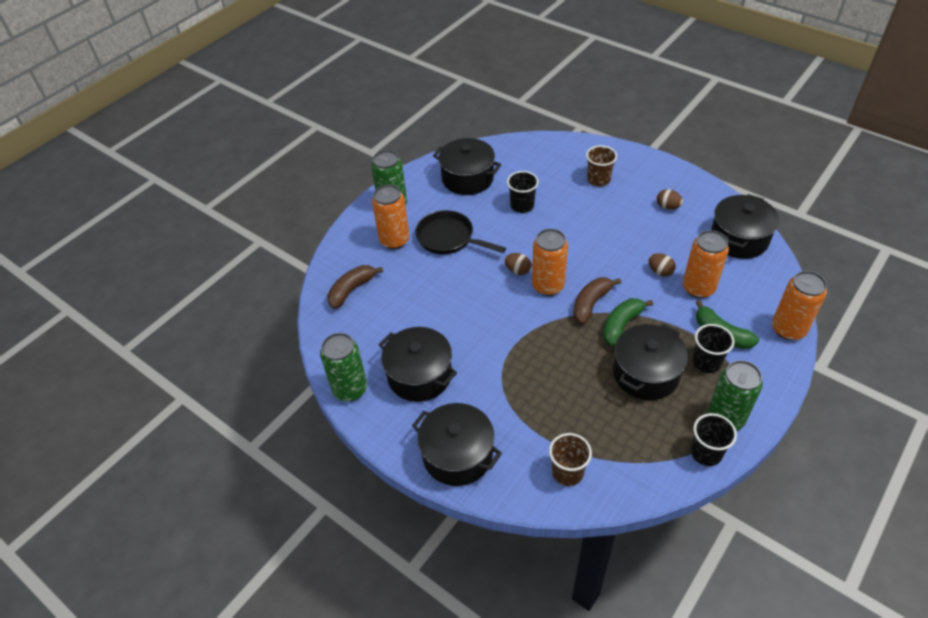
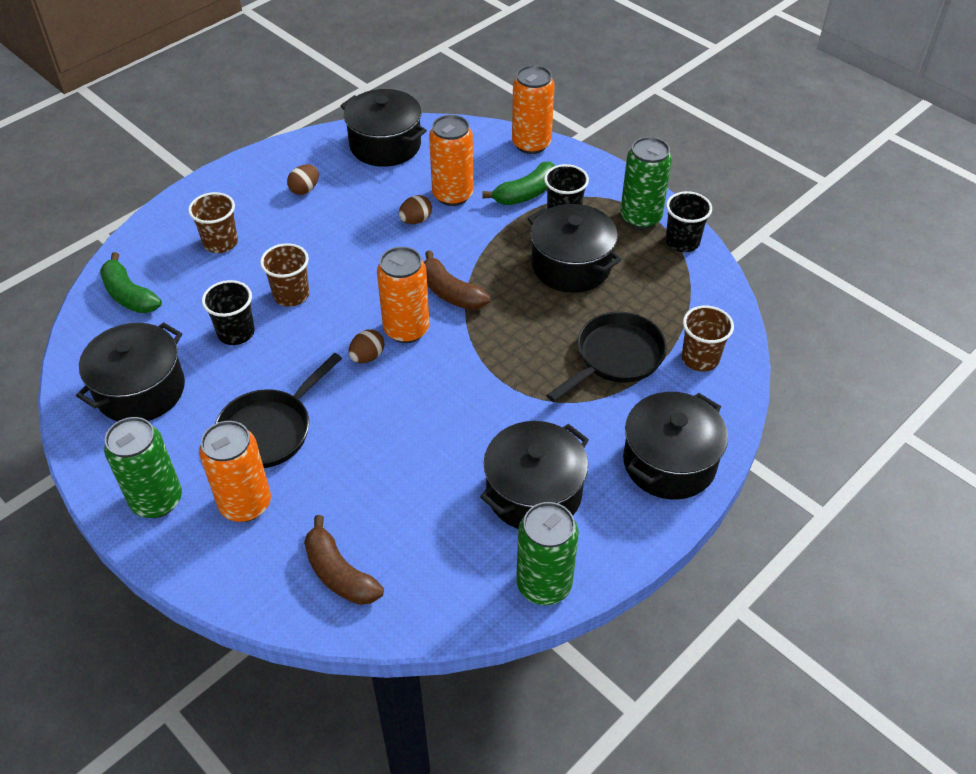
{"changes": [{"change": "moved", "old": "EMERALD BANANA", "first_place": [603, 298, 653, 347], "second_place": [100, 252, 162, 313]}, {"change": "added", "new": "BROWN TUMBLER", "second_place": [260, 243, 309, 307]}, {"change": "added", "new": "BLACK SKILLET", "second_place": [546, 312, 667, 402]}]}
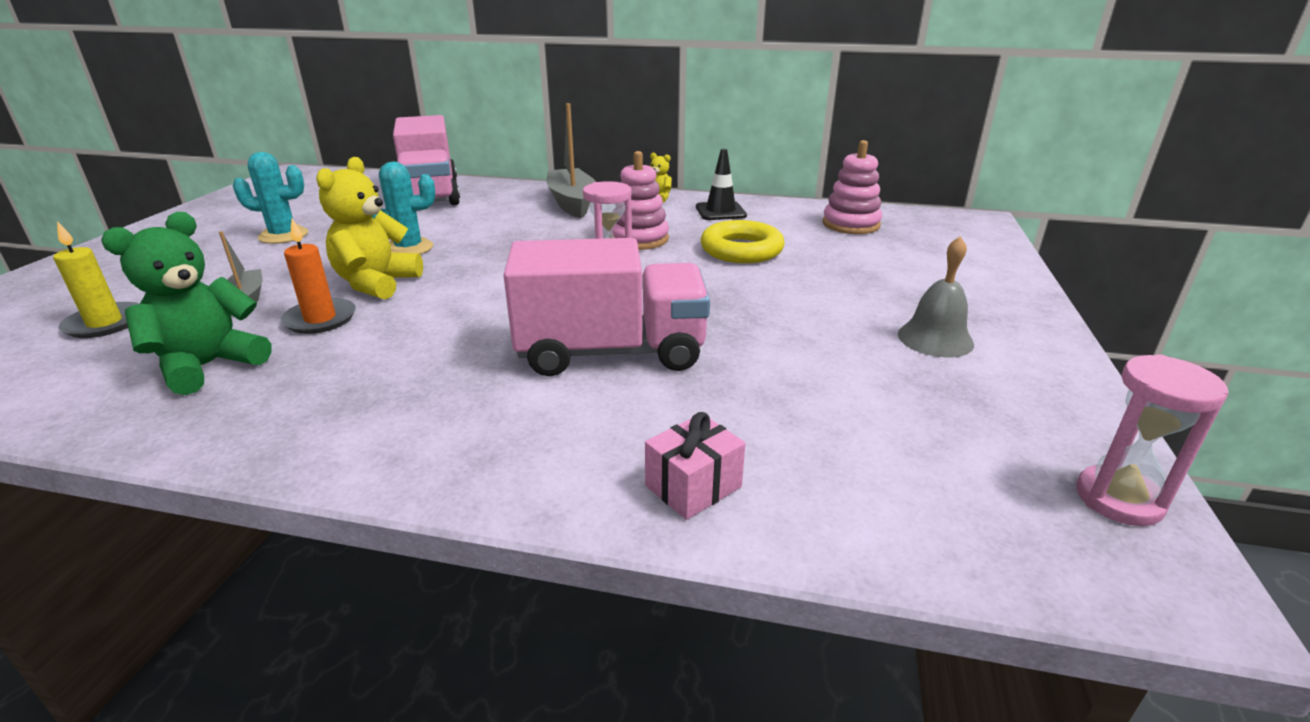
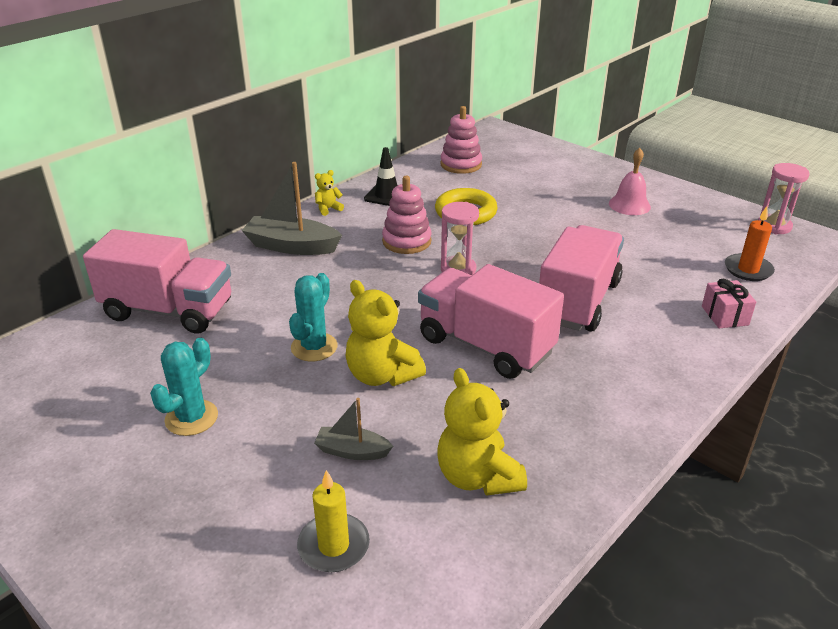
{"changes": [{"change": "added", "new": "ROSY LORRY", "second_place": [418, 264, 564, 379]}, {"change": "recoloured", "old": "EMERALD TEDDY", "new": "BRIGHT YELLOW TEDDY", "first_place": [101, 212, 272, 395], "second_place": [438, 368, 527, 496]}, {"change": "recoloured", "old": "GREY HAND BELL", "new": "ROSY HAND BELL", "first_place": [898, 236, 974, 357], "second_place": [609, 148, 651, 215]}, {"change": "moved", "old": "ORANGE-COLOURED WAX CANDLE", "first_place": [281, 219, 356, 334], "second_place": [725, 206, 775, 281]}]}
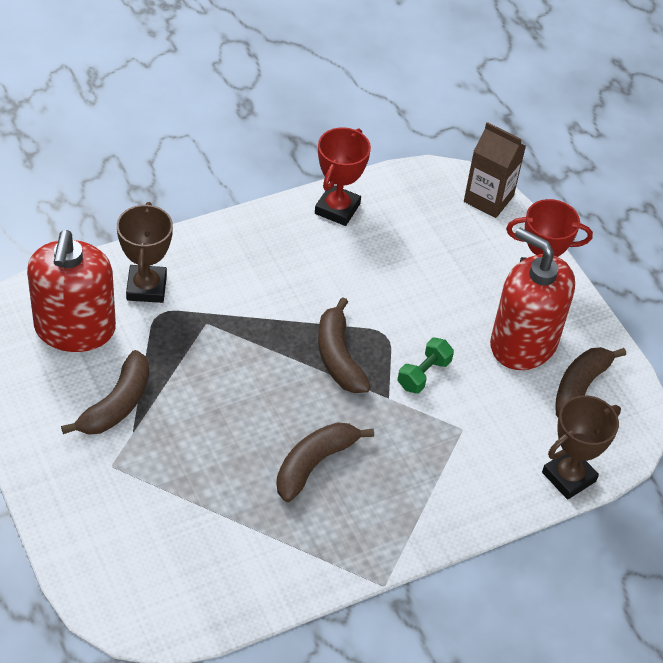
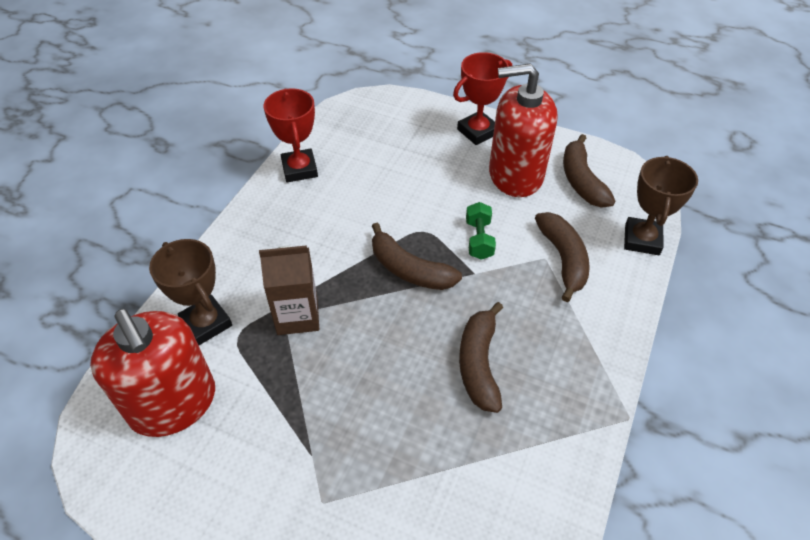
{"changes": [{"change": "moved", "old": "BROWN MILK CARTON", "first_place": [464, 122, 526, 218], "second_place": [259, 245, 319, 335]}, {"change": "moved", "old": "BROWN BANANA", "first_place": [61, 350, 149, 435], "second_place": [535, 212, 590, 302]}]}
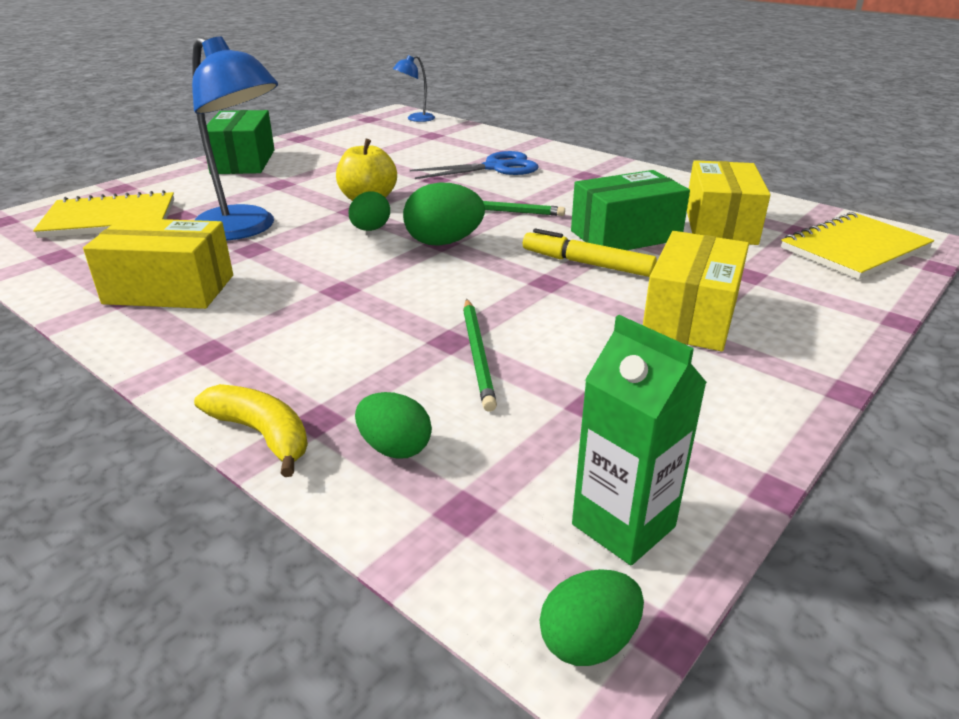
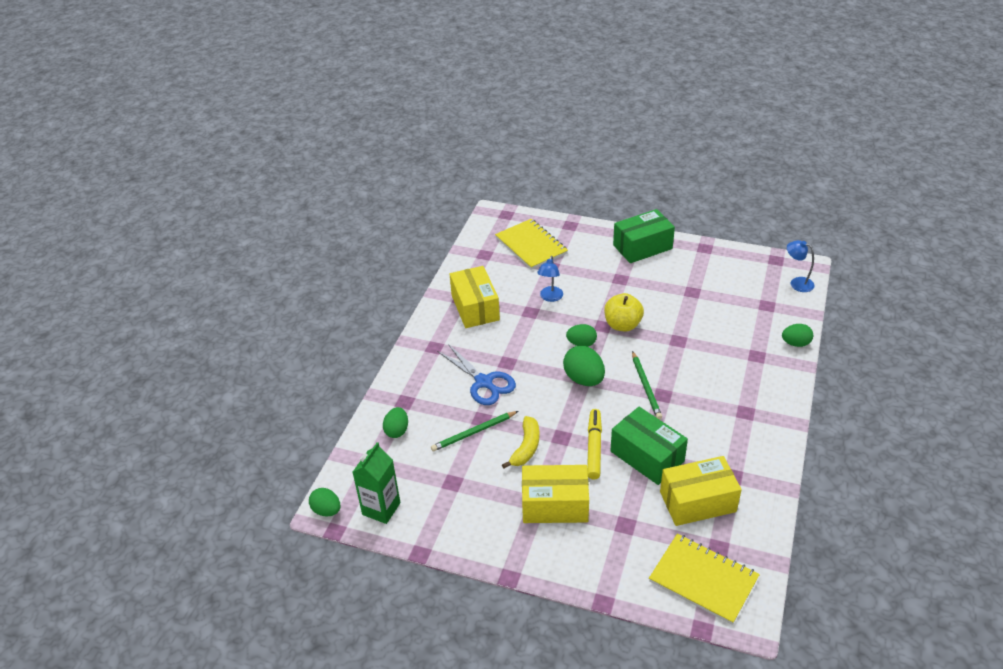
{"changes": [{"change": "moved", "old": "BLUE SHEARS", "first_place": [410, 151, 538, 179], "second_place": [437, 344, 516, 405]}, {"change": "moved", "old": "BRIGHT YELLOW BANANA", "first_place": [194, 384, 308, 477], "second_place": [502, 416, 539, 469]}, {"change": "resized", "old": "BLUE LAMP", "first_place": [192, 36, 278, 241], "second_place": [537, 256, 563, 302], "factor": 0.49}, {"change": "added", "new": "EMERALD TOY EGG", "second_place": [782, 324, 813, 347]}]}
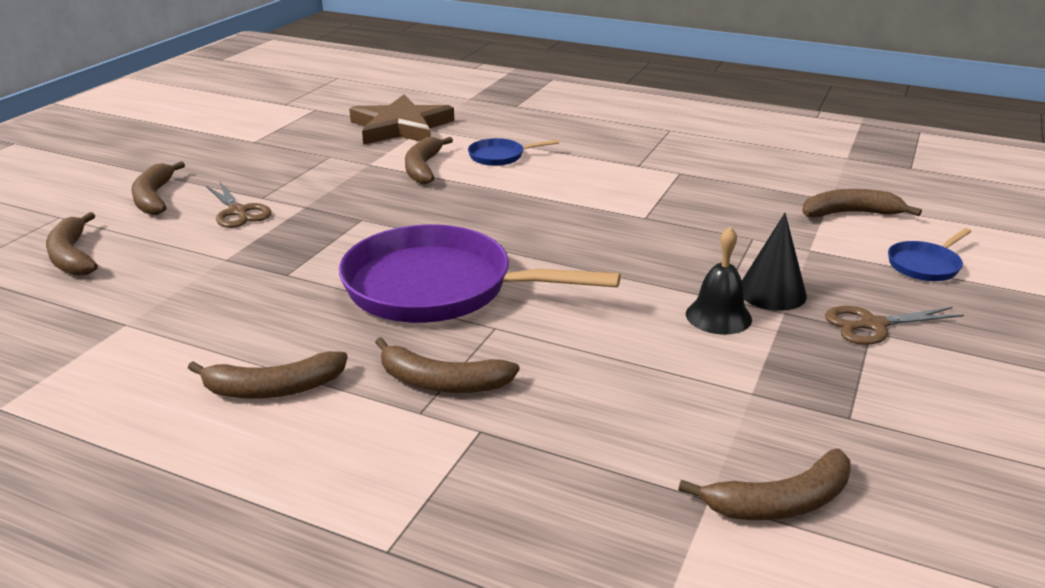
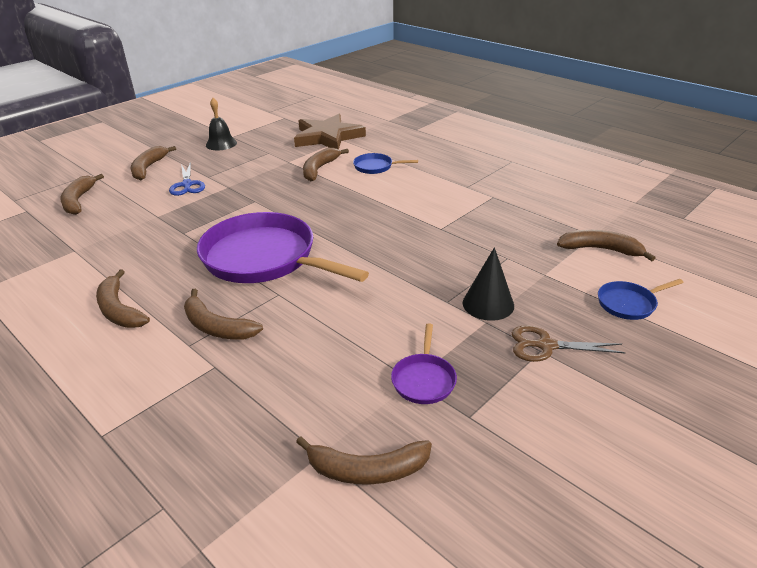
{"changes": [{"change": "turned", "old": "BROWN BANANA", "first_place": [188, 351, 348, 399], "second_place": [96, 269, 150, 328], "degrees": 45}, {"change": "recoloured", "old": "BROWN SHEARS", "new": "BLUE SHEARS", "first_place": [206, 182, 272, 228], "second_place": [169, 162, 205, 196]}, {"change": "moved", "old": "BLACK HAND BELL", "first_place": [686, 226, 752, 335], "second_place": [206, 98, 237, 150]}, {"change": "added", "new": "PURPLE SKILLET", "second_place": [391, 323, 457, 404]}]}
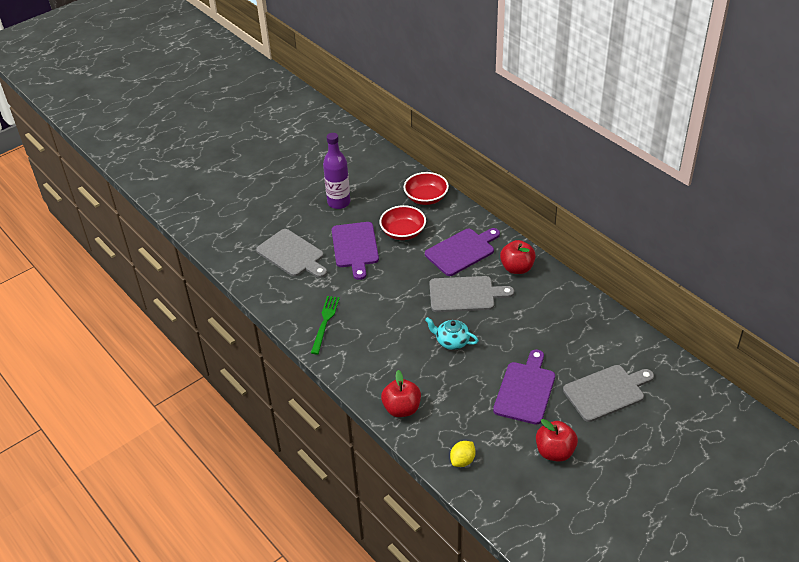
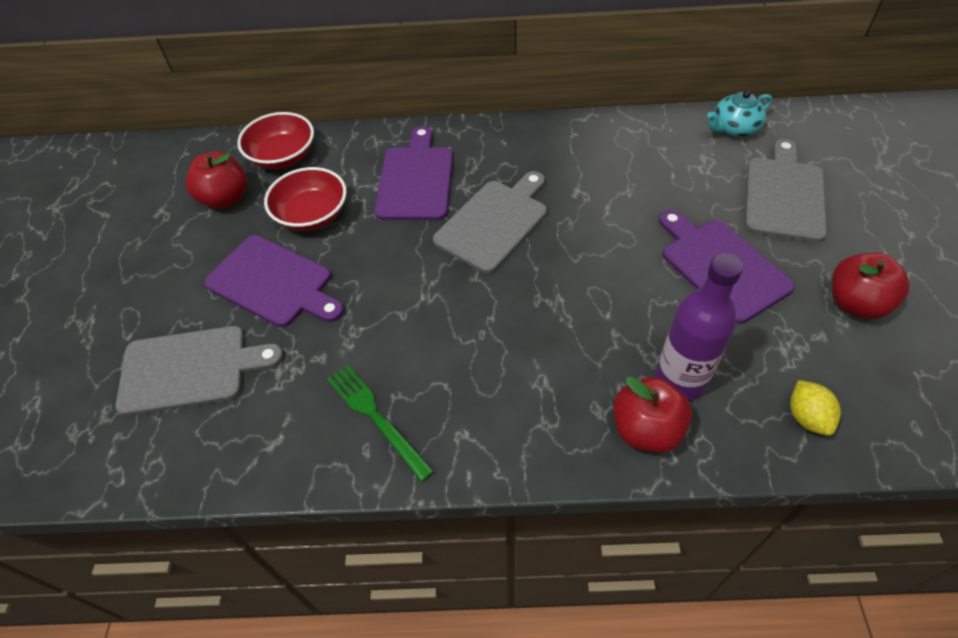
{"changes": [{"change": "moved", "old": "RED APPLE", "first_place": [500, 240, 536, 274], "second_place": [186, 151, 247, 209]}, {"change": "moved", "old": "PURPLE BOTTLE", "first_place": [323, 133, 351, 209], "second_place": [655, 253, 743, 401]}, {"change": "moved", "old": "AQUA TEA POT", "first_place": [425, 317, 479, 350], "second_place": [707, 90, 772, 137]}]}
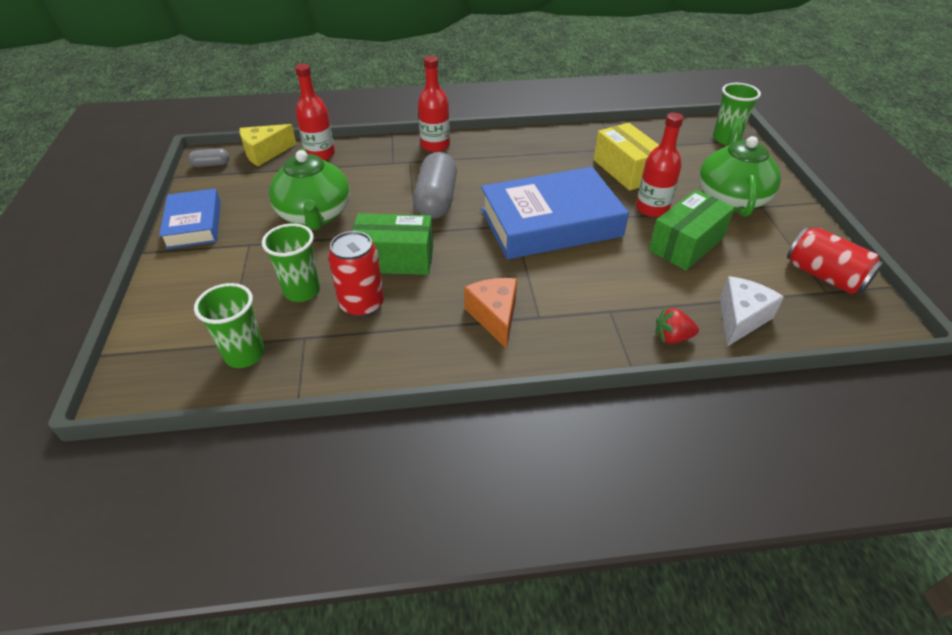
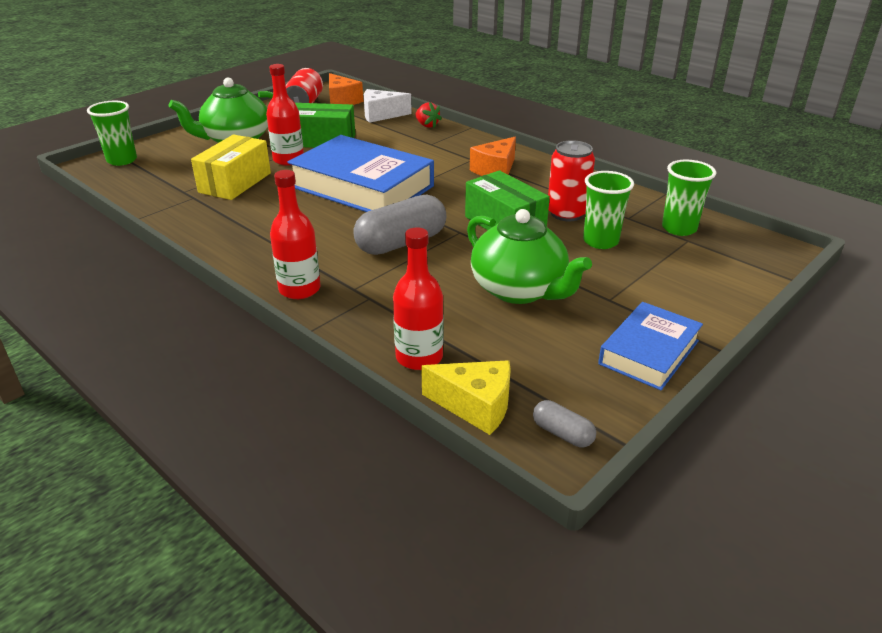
{"changes": [{"change": "added", "new": "ORANGE-COLOURED CHEESE WEDGE", "second_place": [329, 73, 363, 105]}, {"change": "turned", "old": "EMERALD TEA POT", "first_place": [269, 149, 350, 230], "second_place": [467, 209, 592, 304], "degrees": 105}]}
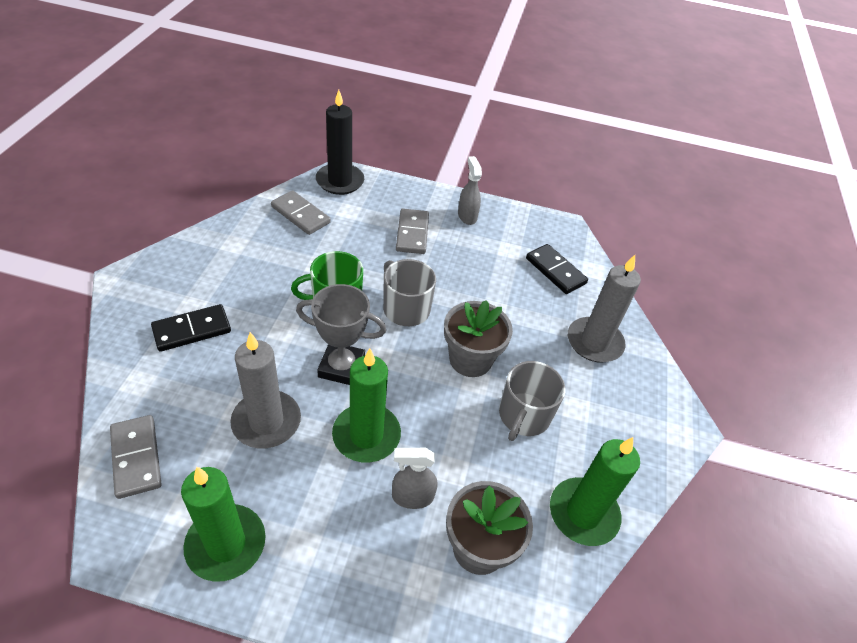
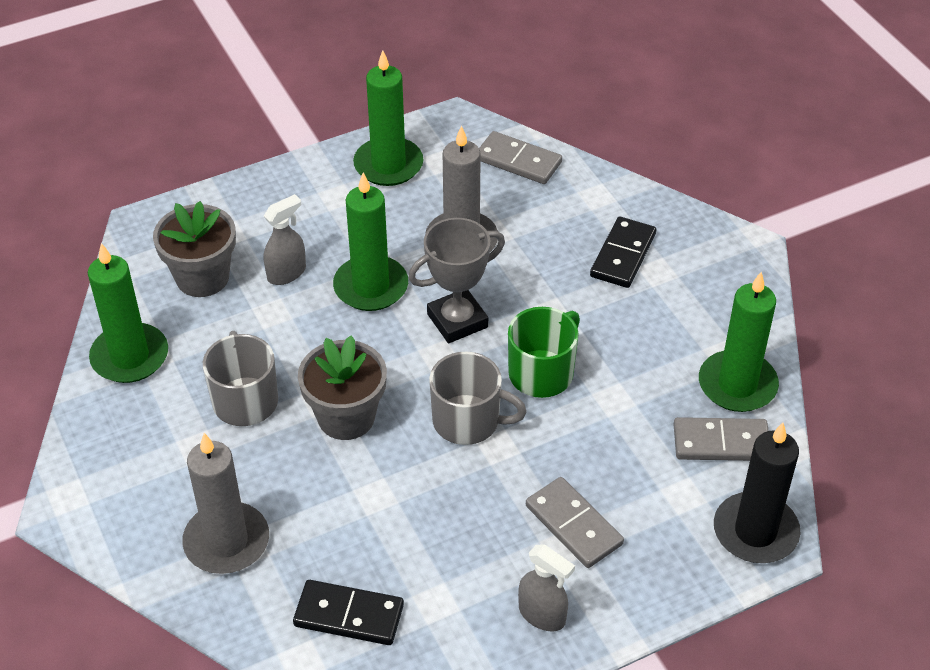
{"changes": [{"change": "added", "new": "EMERALD WAX CANDLE", "second_place": [699, 272, 779, 412]}]}
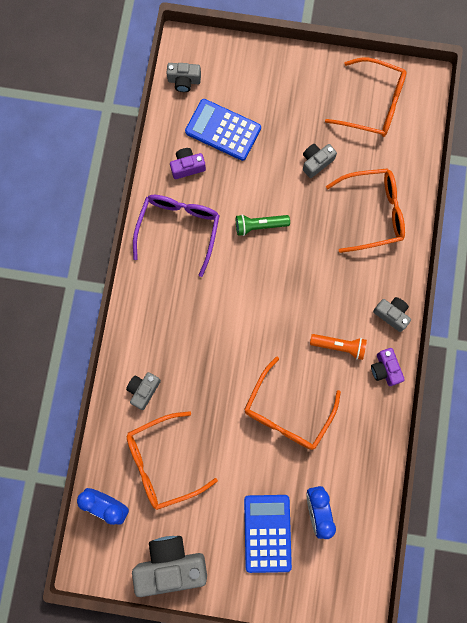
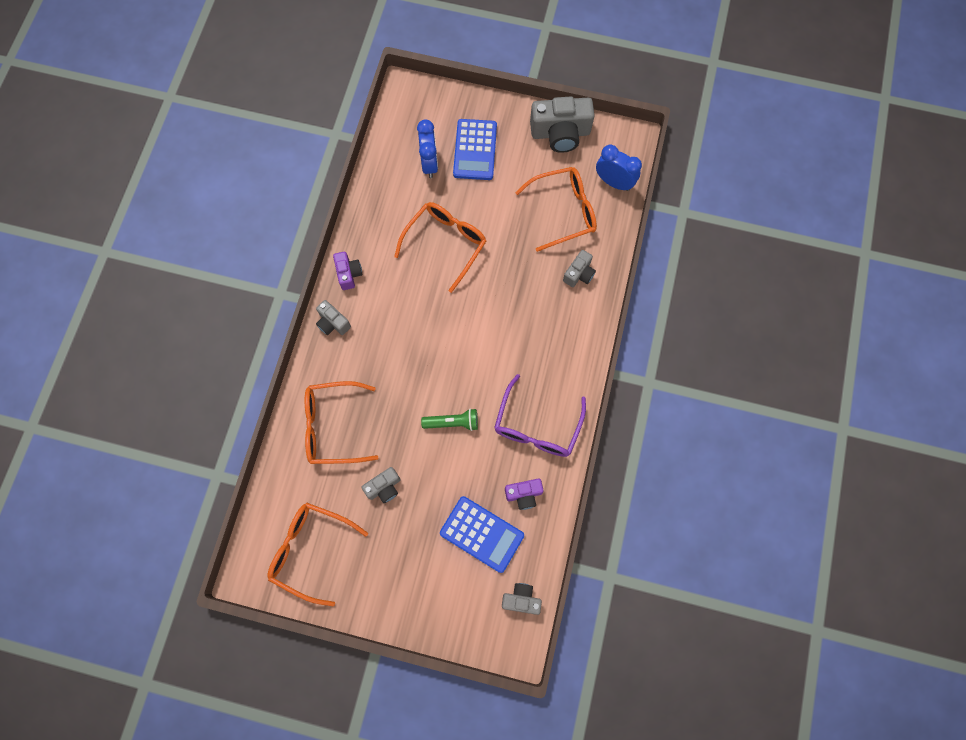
{"changes": [{"change": "removed", "old": "ORANGE-COLOURED TORCH", "first_place": [310, 334, 367, 360]}]}
